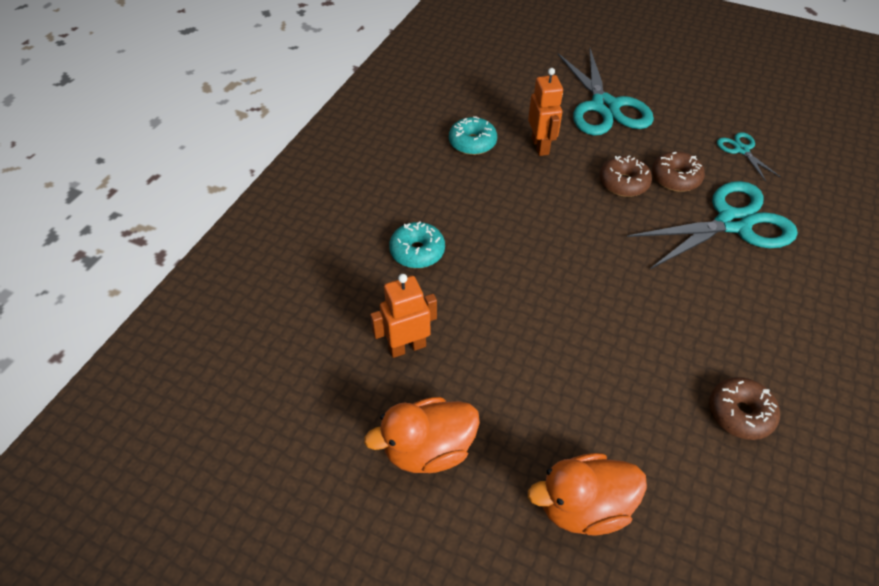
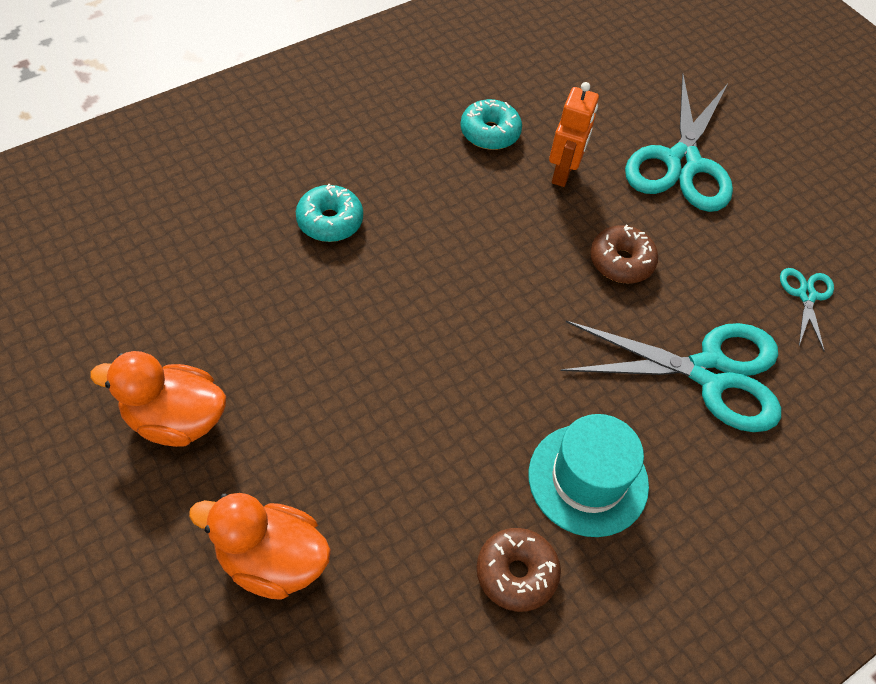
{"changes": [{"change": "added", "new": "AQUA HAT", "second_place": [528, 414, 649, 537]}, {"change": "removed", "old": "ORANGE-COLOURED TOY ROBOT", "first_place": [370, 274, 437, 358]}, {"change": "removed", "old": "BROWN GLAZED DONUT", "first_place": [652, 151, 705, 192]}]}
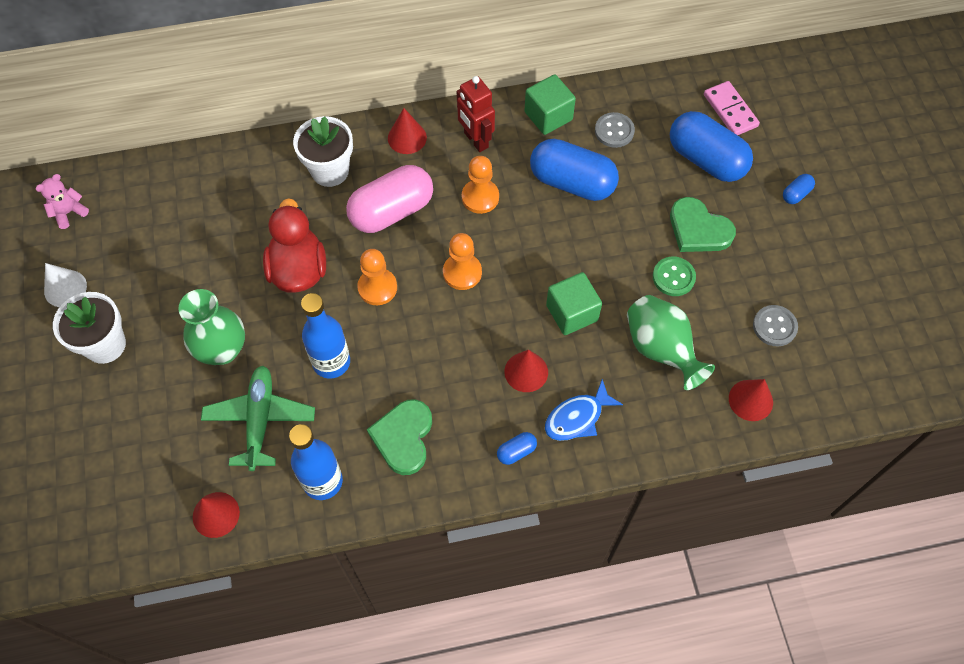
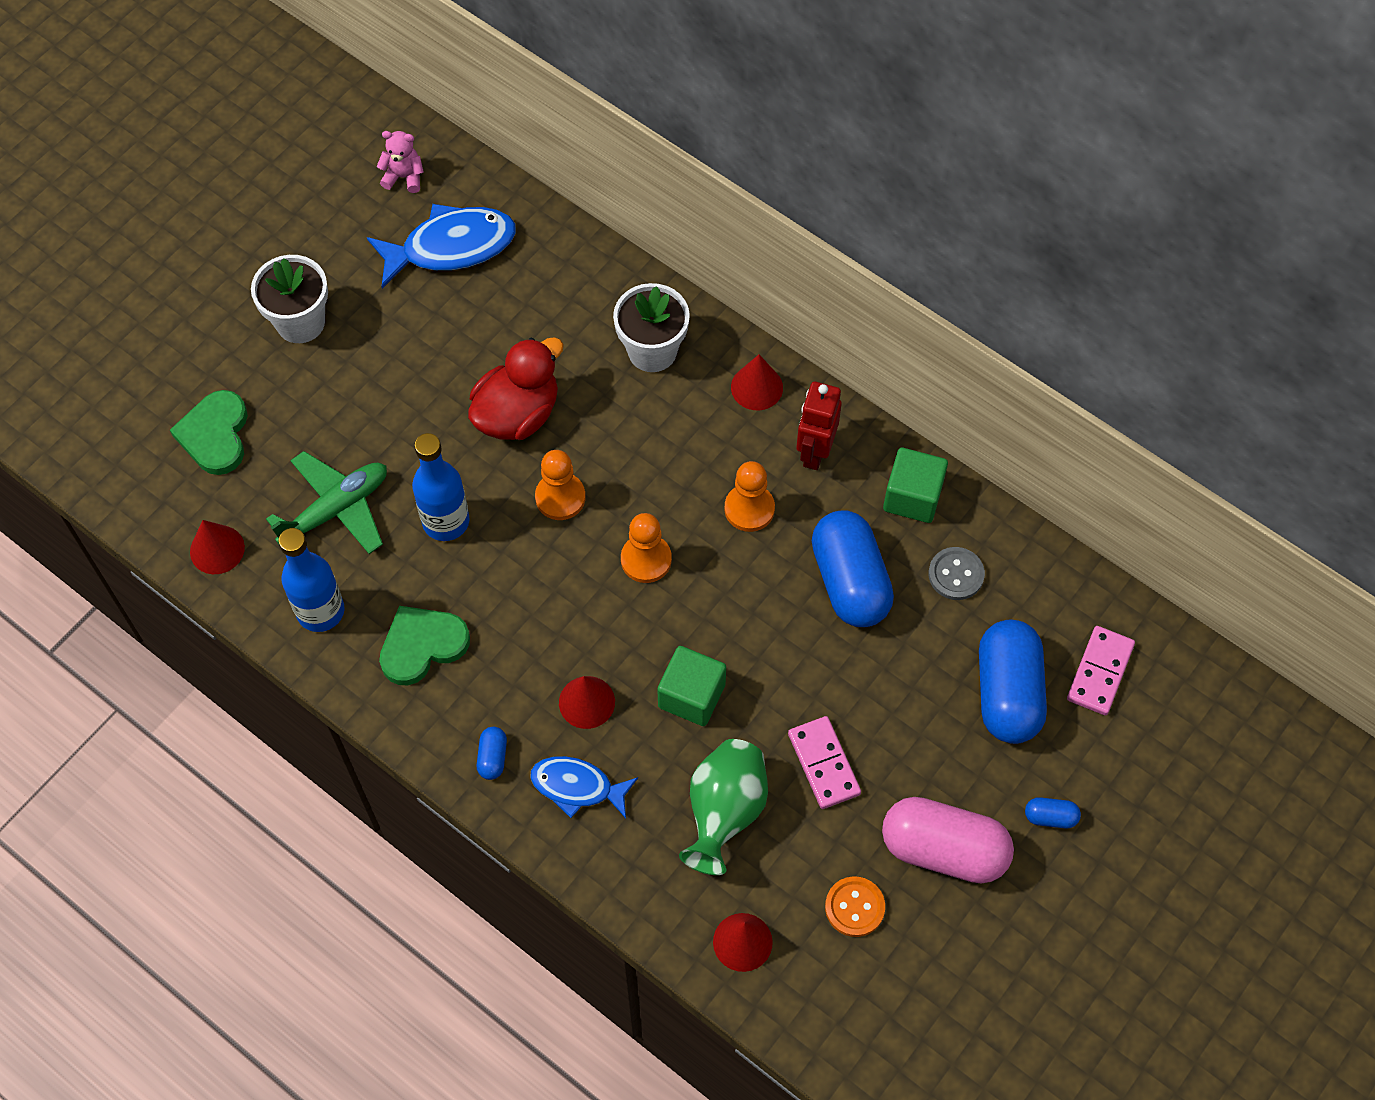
{"changes": [{"change": "moved", "old": "EMERALD LOVE HEART", "first_place": [670, 197, 736, 252], "second_place": [170, 390, 248, 475]}, {"change": "added", "new": "BLUE FISH", "second_place": [367, 204, 516, 288]}, {"change": "turned", "old": "BLUE PILL SHAPE", "first_place": [497, 432, 537, 465], "second_place": [477, 727, 507, 780], "degrees": 75}, {"change": "replaced", "old": "EMERALD SEWING BUTTON", "new": "ROSY DOMINO", "first_place": [653, 256, 696, 296], "second_place": [788, 716, 861, 809]}, {"change": "recoloured", "old": "GREY SEWING BUTTON", "new": "ORANGE-COLOURED SEWING BUTTON", "first_place": [753, 305, 798, 346], "second_place": [825, 876, 885, 937]}, {"change": "moved", "old": "ROSY PILL SHAPE", "first_place": [346, 165, 433, 233], "second_place": [882, 797, 1014, 884]}, {"change": "removed", "old": "PURE WHITE SOLID CONE", "first_place": [44, 263, 87, 307]}, {"change": "removed", "old": "EMERALD TALL VASE", "first_place": [178, 289, 245, 365]}]}
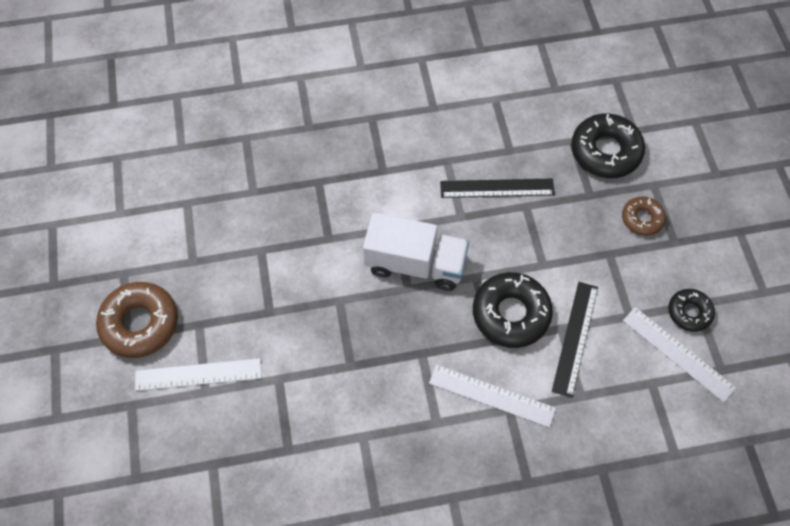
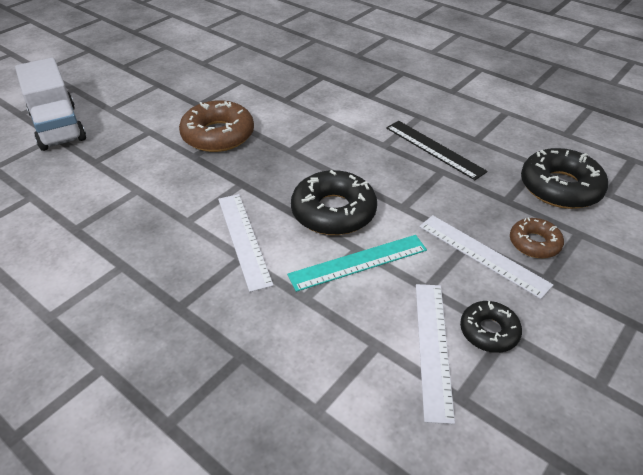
{"changes": [{"change": "moved", "old": "PURE WHITE LORRY", "first_place": [363, 212, 469, 291], "second_place": [15, 58, 86, 151]}, {"change": "moved", "old": "BROWN GLAZED DONUT", "first_place": [96, 282, 178, 358], "second_place": [179, 100, 254, 152]}, {"change": "recoloured", "old": "BLACK RULER", "new": "AQUA RULER", "first_place": [552, 282, 598, 398], "second_place": [287, 235, 427, 292]}, {"change": "moved", "old": "PURE WHITE RULER", "first_place": [135, 358, 262, 391], "second_place": [419, 215, 553, 299]}]}
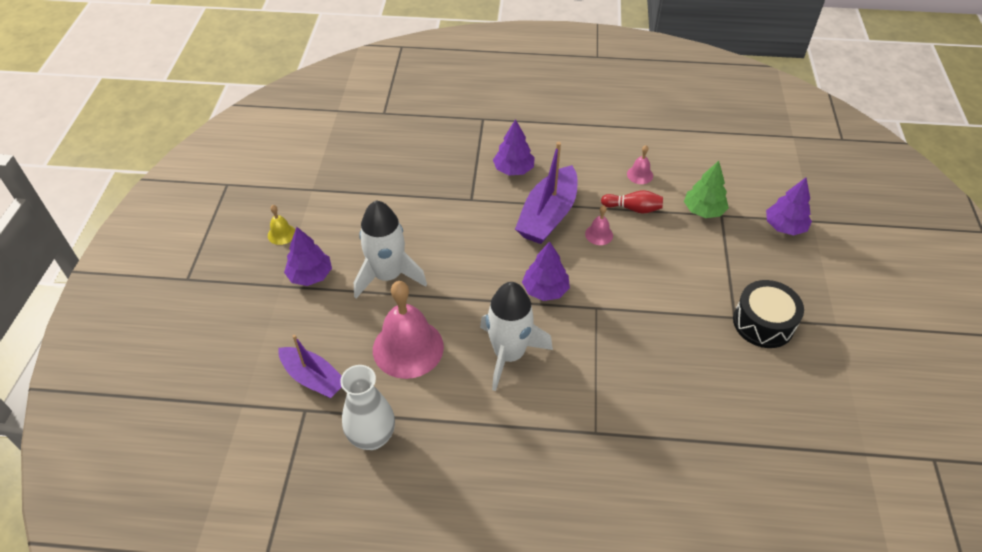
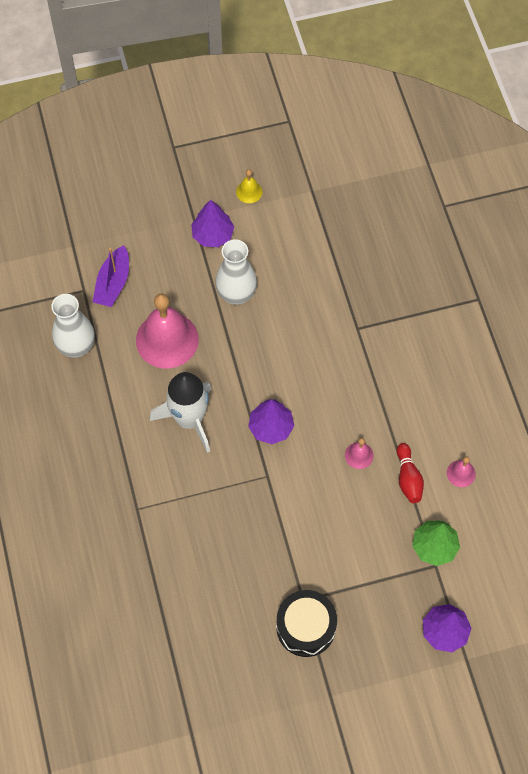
{"changes": [{"change": "replaced", "old": "PURE WHITE ROCKET", "new": "PURE WHITE TALL VASE", "first_place": [354, 200, 427, 299], "second_place": [215, 239, 257, 305]}, {"change": "removed", "old": "PURPLE TOY TREE", "first_place": [493, 119, 535, 175]}, {"change": "removed", "old": "PURPLE SAILBOAT", "first_place": [515, 142, 577, 244]}]}
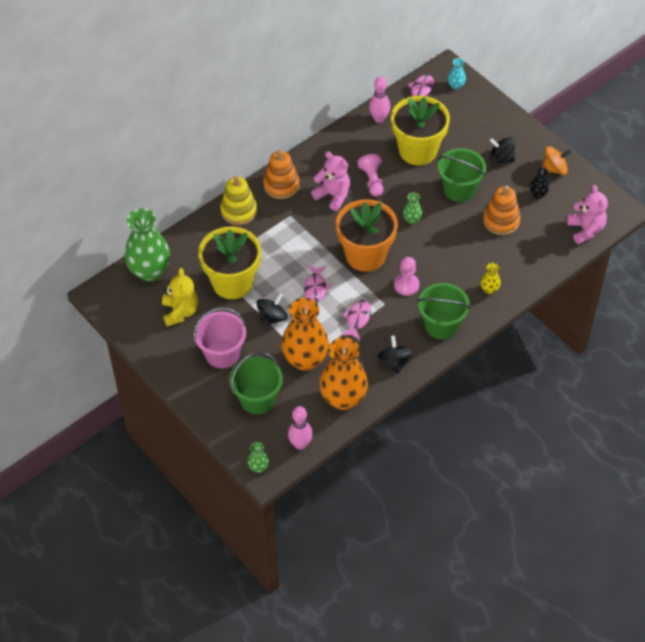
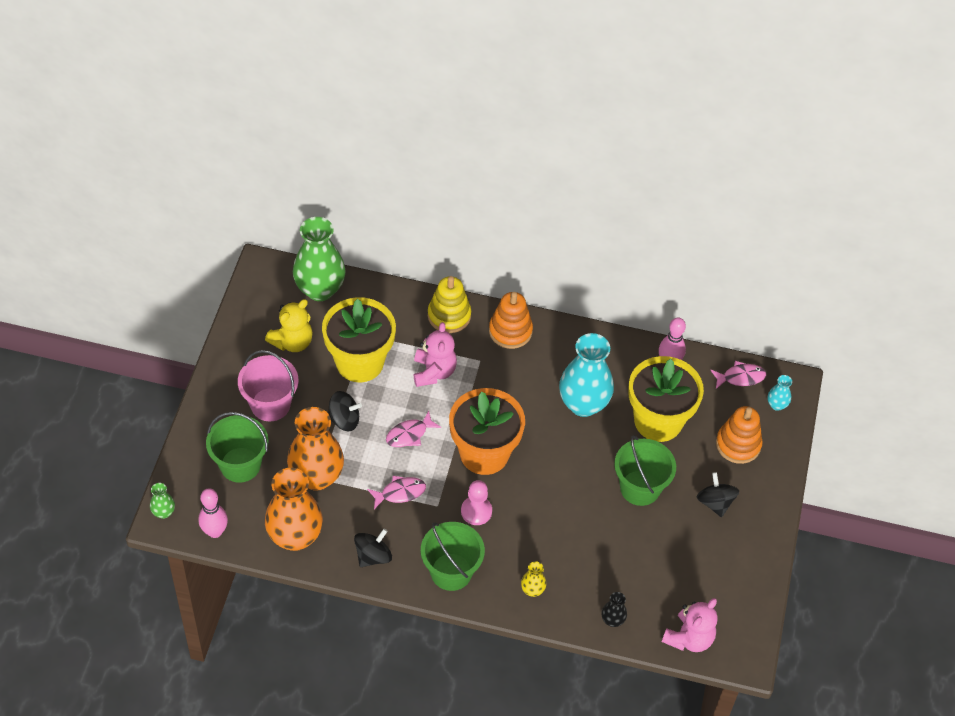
{"changes": [{"change": "moved", "old": "ROSY TEDDY", "first_place": [311, 151, 350, 211], "second_place": [414, 322, 457, 387]}, {"change": "replaced", "old": "ROSY GAME PAWN", "new": "AQUA TALL VASE", "first_place": [357, 154, 383, 197], "second_place": [559, 333, 614, 417]}, {"change": "moved", "old": "BLACK TALL VASE", "first_place": [530, 167, 549, 199], "second_place": [602, 592, 627, 627]}, {"change": "moved", "old": "ORANGE-COLOURED STACKING TOY", "first_place": [483, 185, 521, 235], "second_place": [716, 406, 763, 464]}, {"change": "removed", "old": "EMERALD TALL VASE", "first_place": [403, 193, 422, 224]}, {"change": "removed", "old": "ORANGE-COLOURED TOY TOP", "first_place": [542, 146, 571, 175]}]}
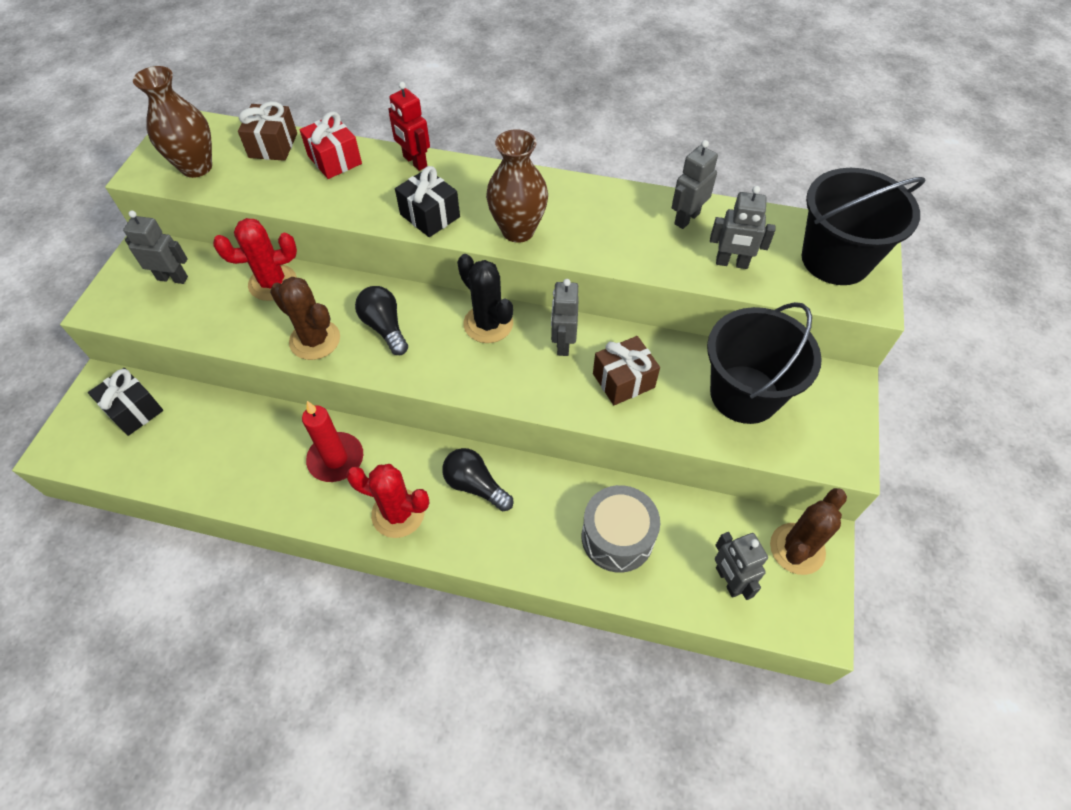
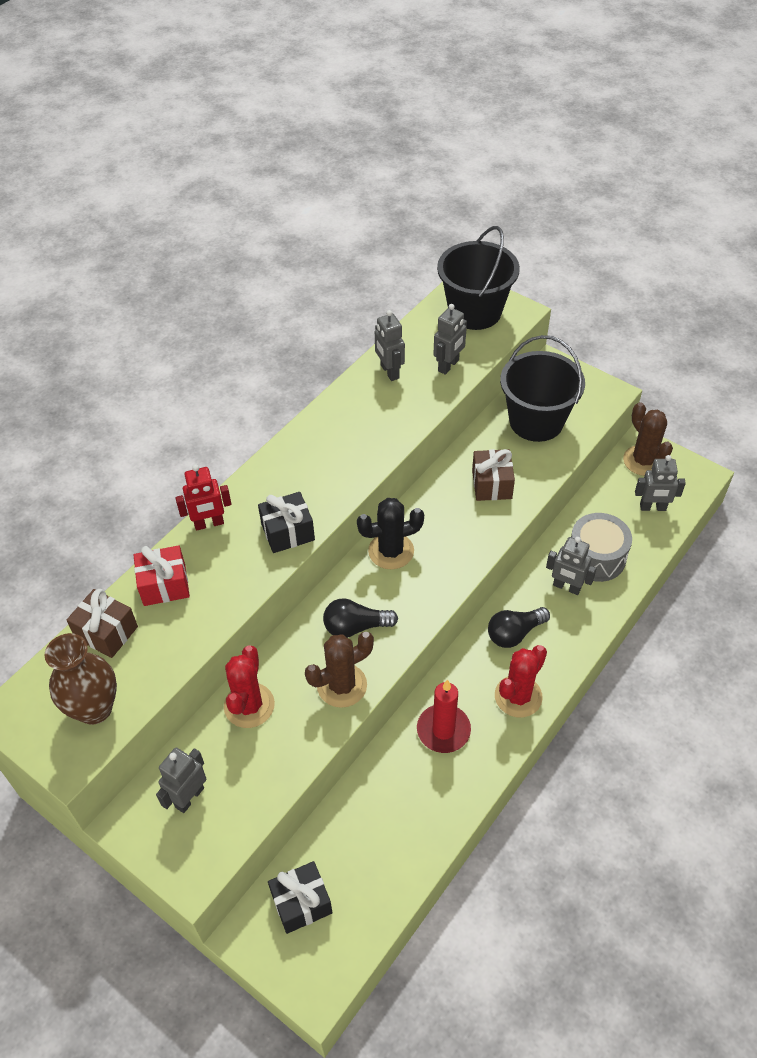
{"changes": [{"change": "moved", "old": "GREY TOY ROBOT", "first_place": [551, 279, 579, 356], "second_place": [546, 537, 596, 595]}, {"change": "removed", "old": "BROWN TALL VASE", "first_place": [486, 129, 548, 243]}]}
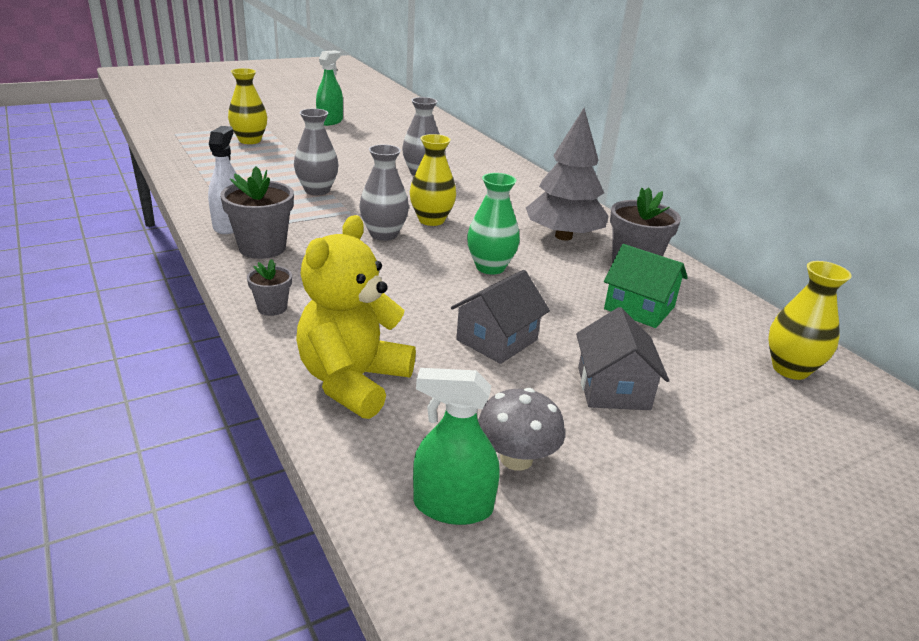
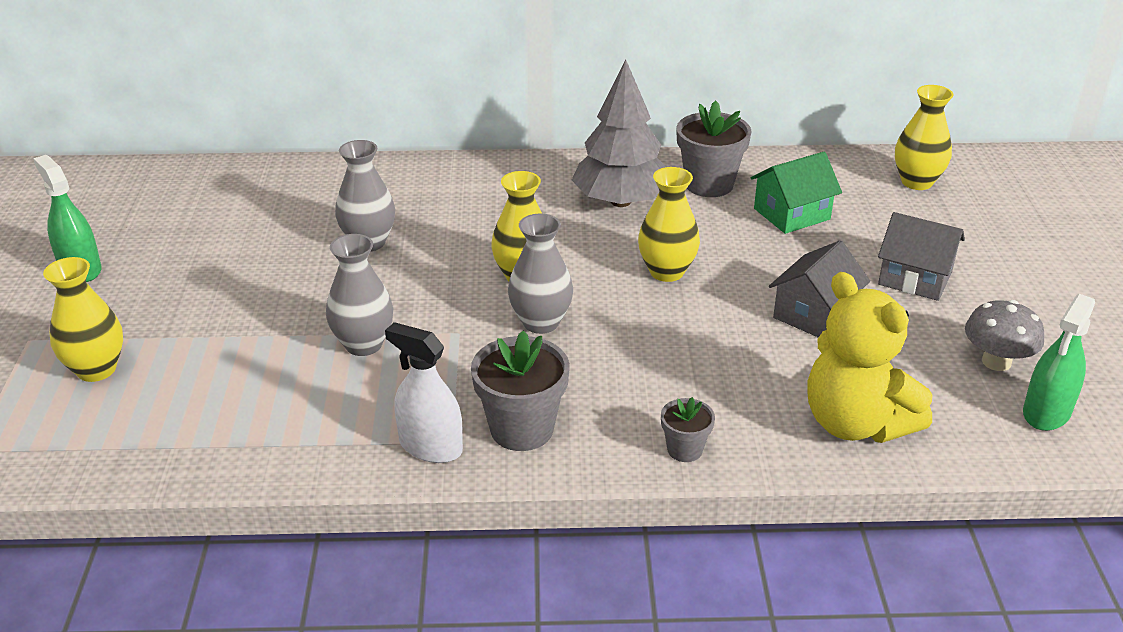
{"changes": [{"change": "recoloured", "old": "EMERALD TALL VASE", "new": "BRIGHT YELLOW TALL VASE", "first_place": [467, 173, 520, 275], "second_place": [638, 167, 700, 282]}, {"change": "turned", "old": "GREY HOUSE", "first_place": [451, 270, 550, 364], "second_place": [769, 240, 870, 338], "degrees": 60}]}
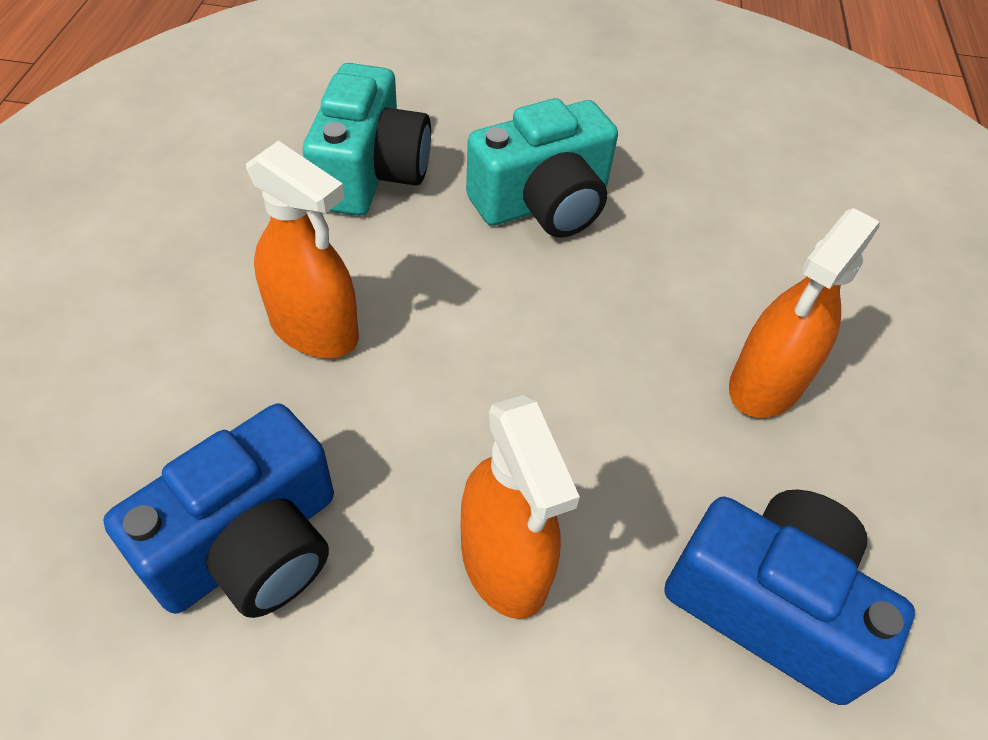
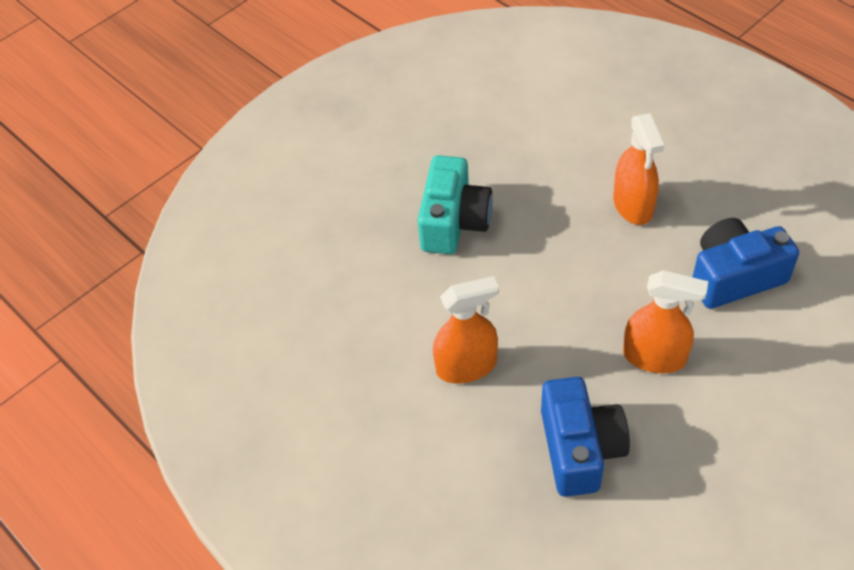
{"changes": [{"change": "removed", "old": "AQUA COMPACT CAMERA", "first_place": [303, 63, 431, 216]}]}
